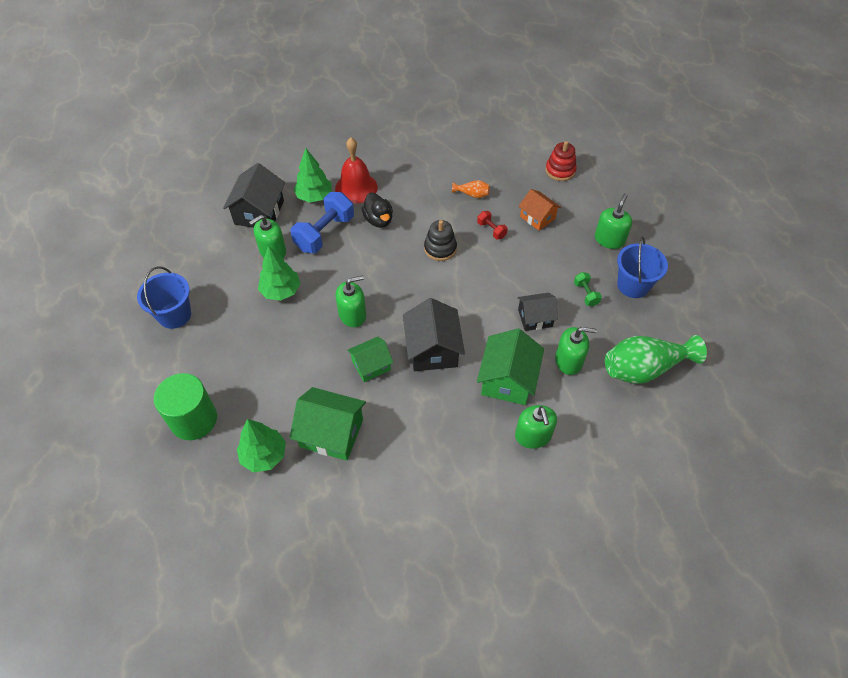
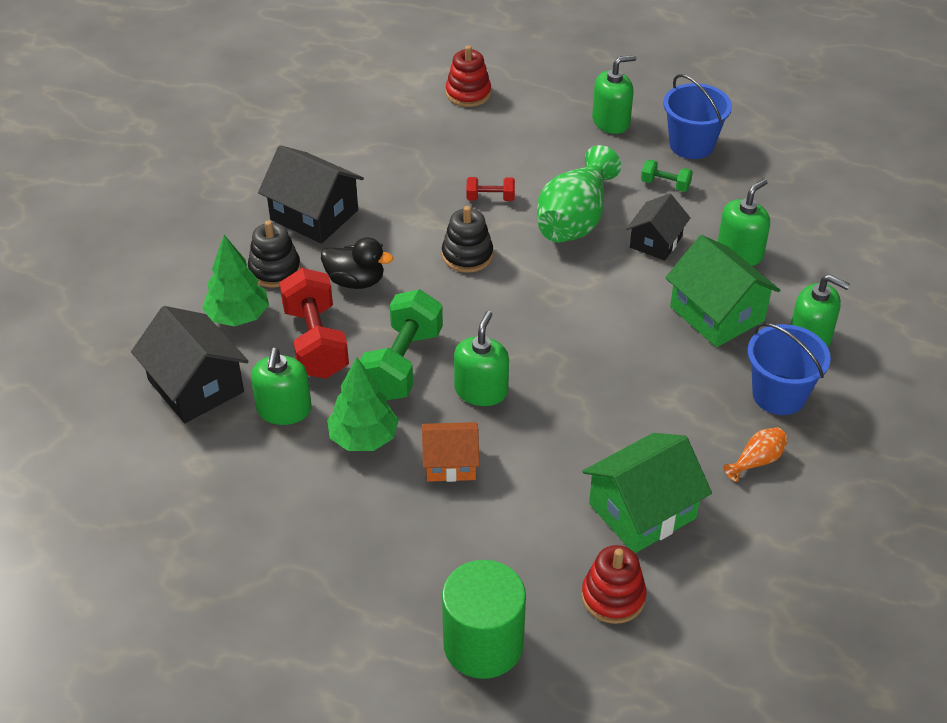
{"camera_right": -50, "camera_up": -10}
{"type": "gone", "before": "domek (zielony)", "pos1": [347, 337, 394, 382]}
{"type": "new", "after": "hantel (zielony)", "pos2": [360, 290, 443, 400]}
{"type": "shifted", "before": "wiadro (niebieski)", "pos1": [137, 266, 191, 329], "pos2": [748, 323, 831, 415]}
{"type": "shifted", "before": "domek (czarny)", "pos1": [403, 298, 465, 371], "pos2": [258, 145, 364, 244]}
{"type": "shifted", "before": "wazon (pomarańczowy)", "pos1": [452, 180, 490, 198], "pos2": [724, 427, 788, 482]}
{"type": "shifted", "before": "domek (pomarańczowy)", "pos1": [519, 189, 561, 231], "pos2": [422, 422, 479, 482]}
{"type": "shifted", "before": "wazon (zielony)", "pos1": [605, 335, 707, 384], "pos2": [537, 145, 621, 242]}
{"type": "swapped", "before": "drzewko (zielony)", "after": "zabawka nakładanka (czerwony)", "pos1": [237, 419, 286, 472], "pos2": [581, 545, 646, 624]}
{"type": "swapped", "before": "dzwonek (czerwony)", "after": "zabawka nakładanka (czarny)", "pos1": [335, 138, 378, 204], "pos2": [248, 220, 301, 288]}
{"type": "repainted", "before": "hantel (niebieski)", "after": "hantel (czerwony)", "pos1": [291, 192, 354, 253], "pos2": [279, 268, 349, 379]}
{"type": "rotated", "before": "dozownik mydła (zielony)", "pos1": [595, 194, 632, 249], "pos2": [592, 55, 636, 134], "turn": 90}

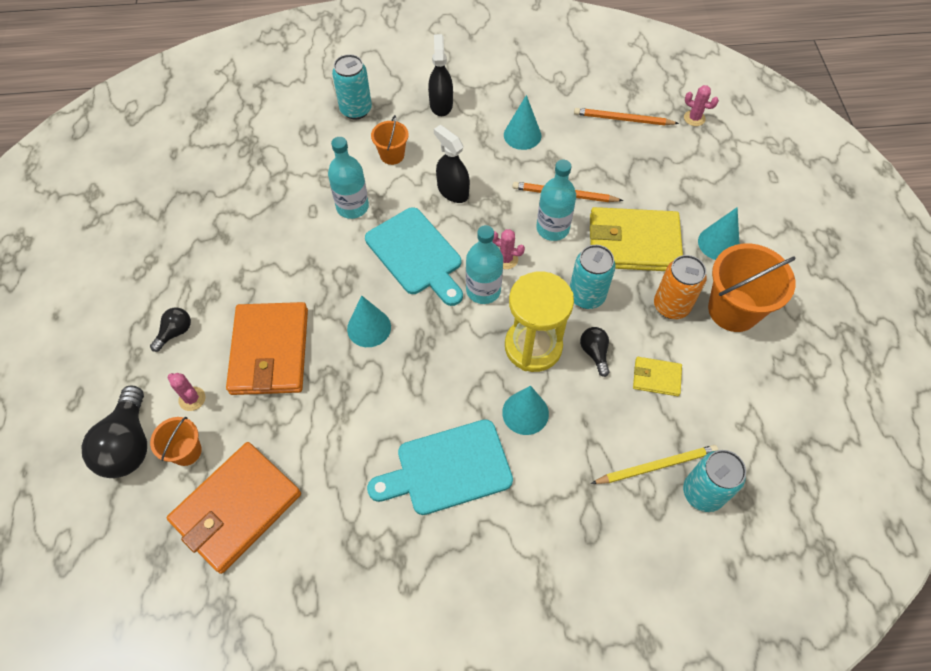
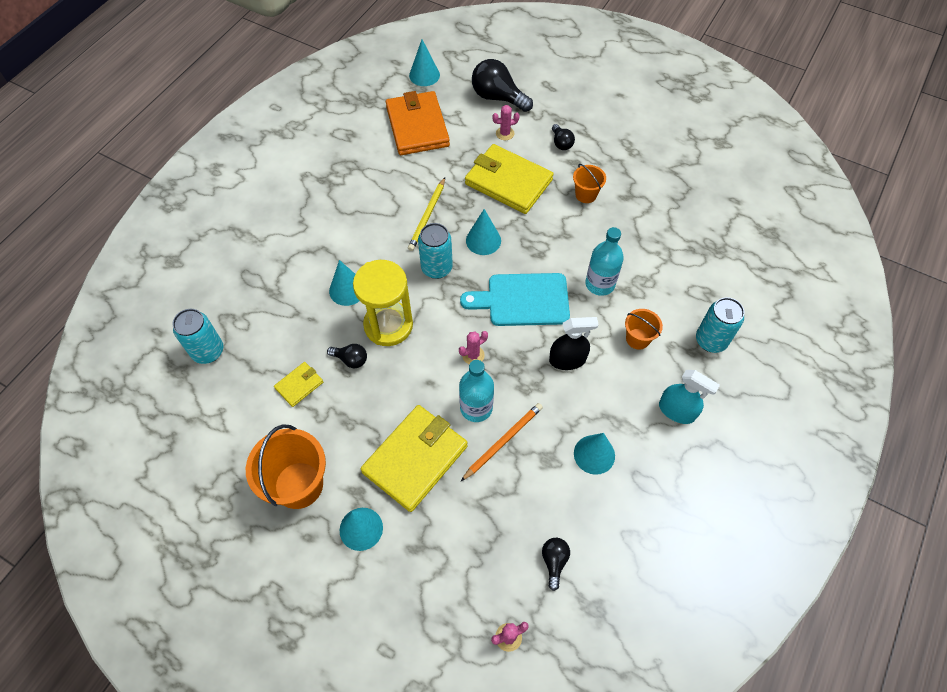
{"camera_right": 125, "camera_up": 0}
{"type": "gone", "before": "deska do krojenia (turkusowy)", "pos1": [367, 419, 513, 515]}
{"type": "gone", "before": "butelka (turkusowy)", "pos1": [466, 225, 503, 304]}
{"type": "gone", "before": "puszka (pomarańczowy)", "pos1": [654, 255, 707, 319]}
{"type": "new", "after": "stożek (turkusowy)", "pos2": [409, 40, 440, 86]}
{"type": "shifted", "before": "wiadro (pomarańczowy)", "pos1": [150, 417, 202, 466], "pos2": [573, 164, 606, 203]}
{"type": "shifted", "before": "puszka (turkusowy)", "pos1": [570, 245, 616, 309], "pos2": [418, 223, 453, 279]}
{"type": "shifted", "before": "ołówek (żółty)", "pos1": [591, 445, 718, 484], "pos2": [408, 177, 445, 251]}
{"type": "swapped", "before": "ołówek (pomarańczowy)", "after": "żarówka (czarny)", "pos1": [574, 108, 679, 125], "pos2": [542, 538, 570, 591]}
{"type": "repainted", "before": "portfel (pomarańczowy)", "after": "portfel (żółty)", "pos1": [226, 302, 308, 395], "pos2": [465, 144, 554, 214]}
{"type": "repainted", "before": "spryskiwacz (czarny)", "after": "spryskiwacz (turkusowy)", "pos1": [428, 34, 453, 116], "pos2": [659, 370, 720, 424]}

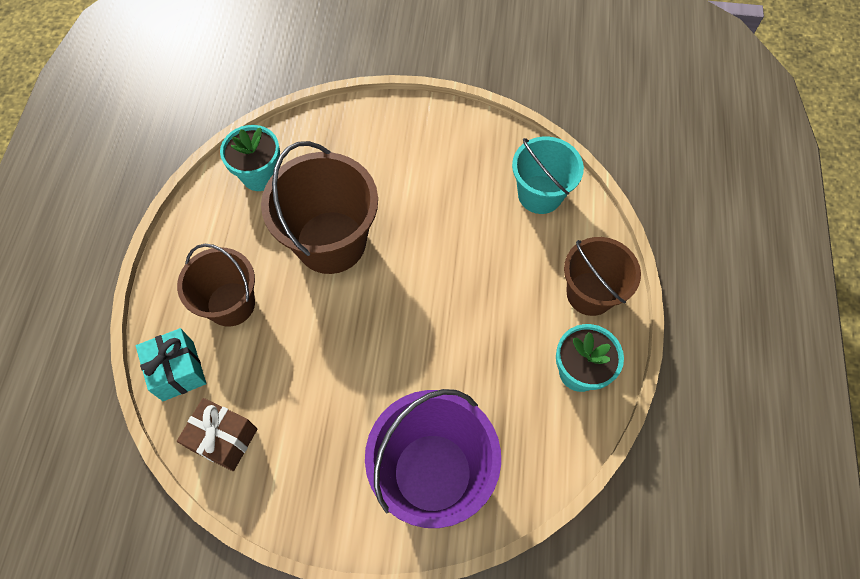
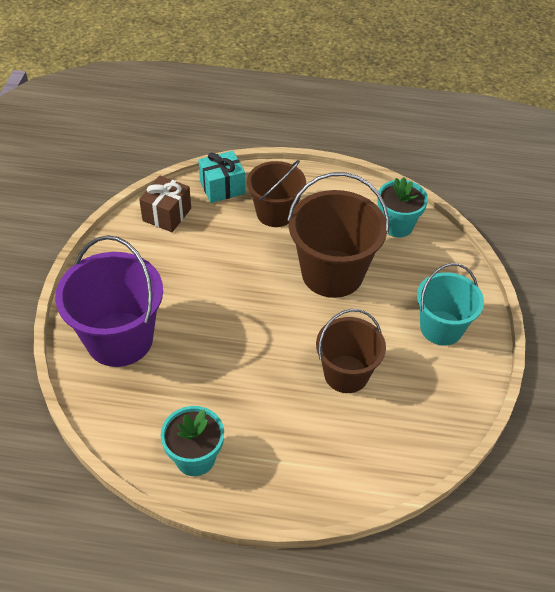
{"camera_right": 90, "camera_up": -15}
{"type": "shifted", "before": "wiadro (turkusowy)", "pos1": [512, 136, 584, 214], "pos2": [417, 263, 484, 346]}
{"type": "shifted", "before": "wiadro (brązowy)", "pos1": [564, 237, 641, 316], "pos2": [316, 309, 386, 393]}

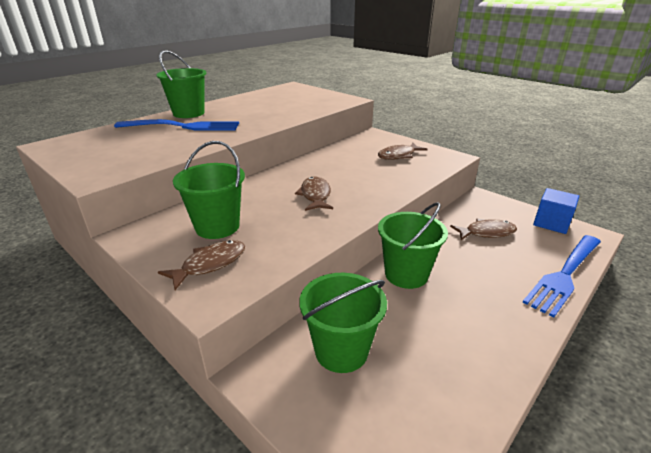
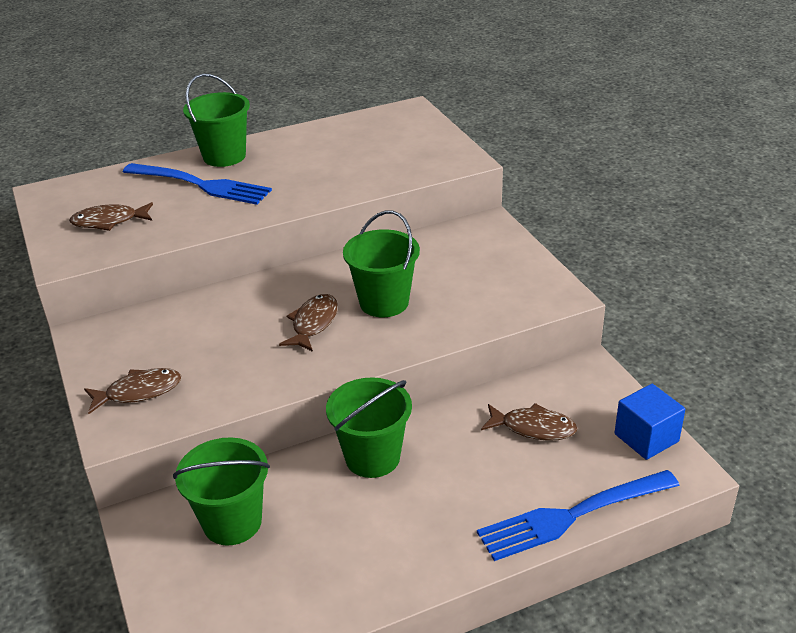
{"camera_right": 25, "camera_up": 5}
{"type": "shifted", "before": "wiadro (zielony)", "pos1": [173, 141, 245, 239], "pos2": [343, 211, 420, 317]}
{"type": "shifted", "before": "ryba (brązowy)", "pos1": [378, 143, 428, 160], "pos2": [69, 202, 153, 231]}

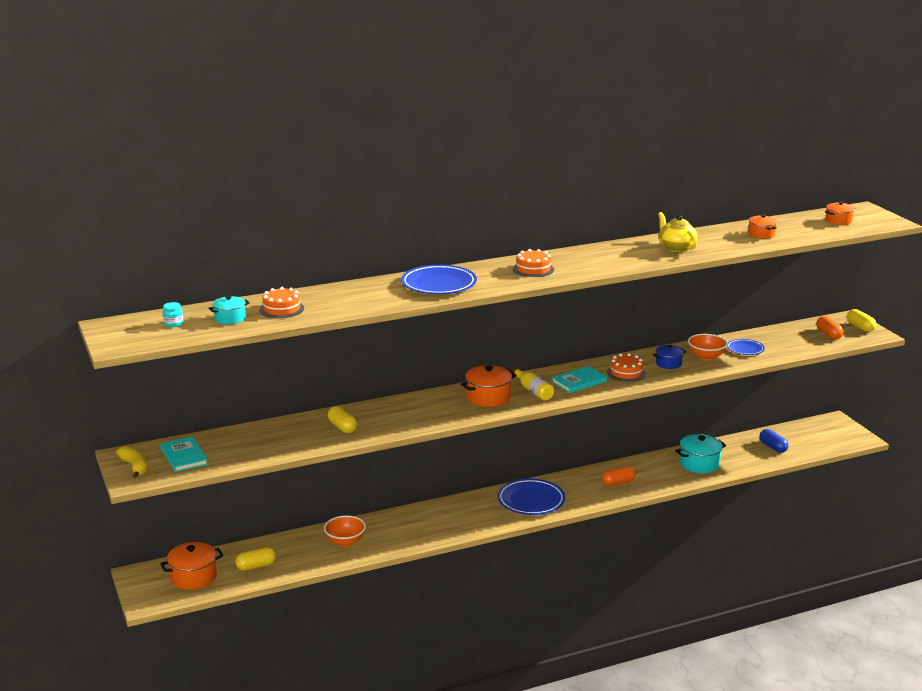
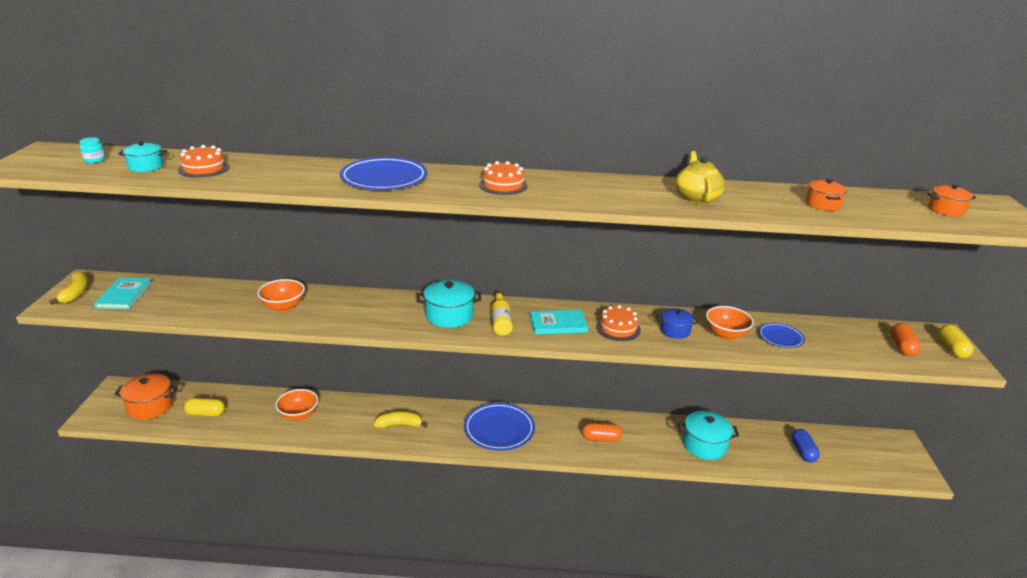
{"camera_right": 25, "camera_up": 5}
{"type": "new", "after": "banan (żółty)", "pos2": [374, 412, 428, 429]}
{"type": "swapped", "before": "kapsułka (żółty)", "after": "miska (pomarańczowy)", "pos1": [328, 406, 357, 433], "pos2": [257, 279, 305, 312]}
{"type": "repainted", "before": "garnek (pomarańczowy)", "after": "garnek (turkusowy)", "pos1": [461, 365, 516, 407], "pos2": [417, 280, 482, 328]}

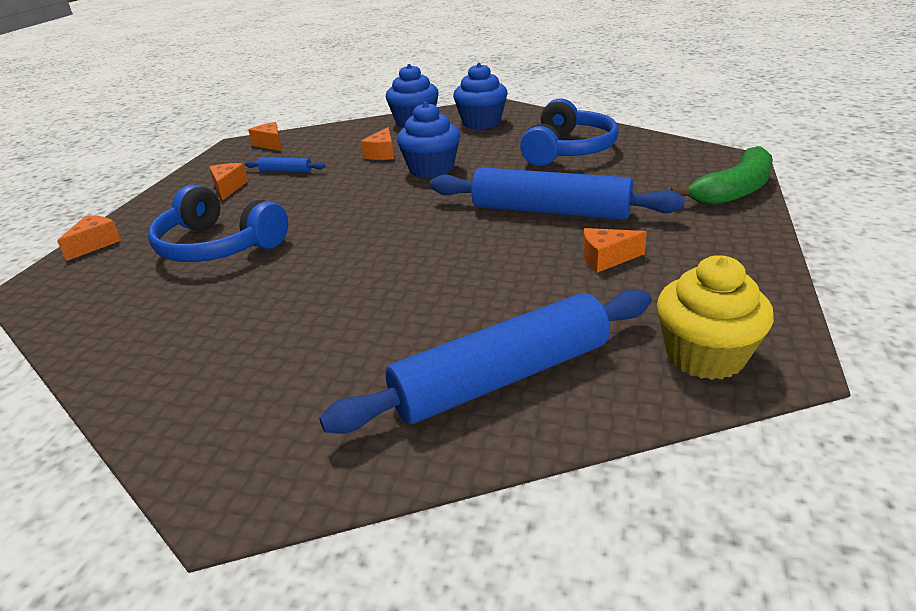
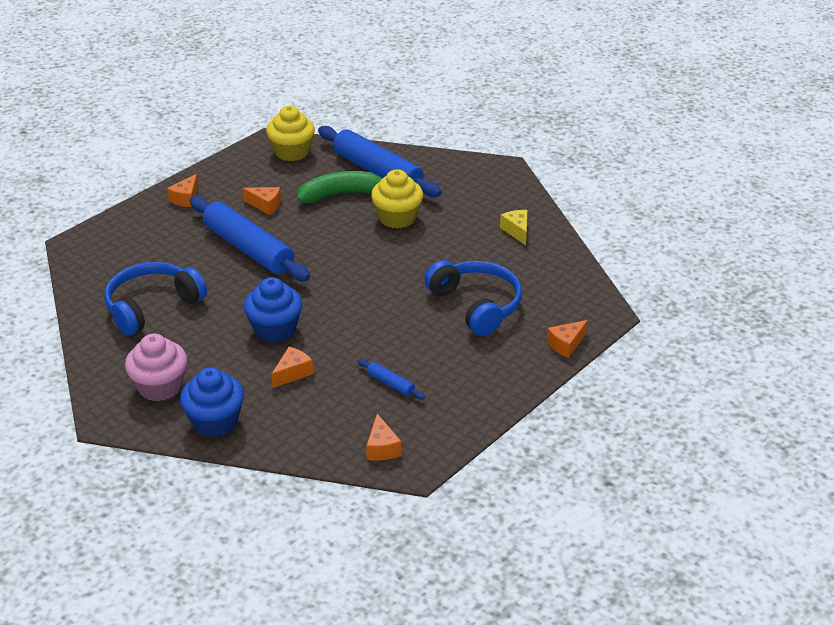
{"camera_right": -155, "camera_up": 5}
{"type": "new", "after": "muffinka (żółty)", "pos2": [371, 169, 423, 229]}
{"type": "new", "after": "ser (żółty)", "pos2": [500, 210, 527, 245]}
{"type": "shifted", "before": "ser (pomarańczowy)", "pos1": [209, 163, 248, 201], "pos2": [167, 174, 199, 207]}
{"type": "shifted", "before": "banan (zielony)", "pos1": [670, 146, 773, 205], "pos2": [297, 171, 382, 203]}
{"type": "repainted", "before": "muffinka (niebieski)", "after": "muffinka (różowy)", "pos1": [453, 63, 508, 129], "pos2": [125, 334, 187, 401]}
{"type": "rotated", "before": "wałek do ciasta (niebieski)", "pos1": [319, 289, 652, 434], "pos2": [318, 126, 441, 197], "turn": 45}

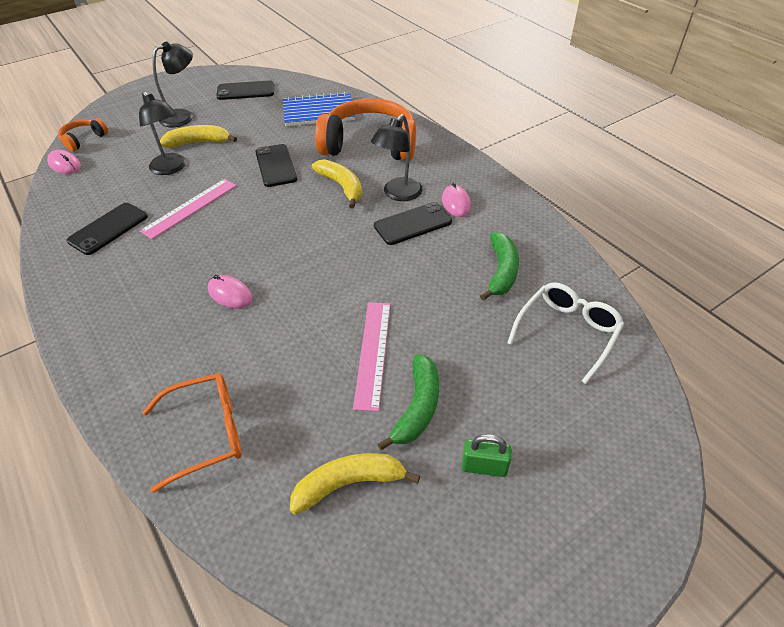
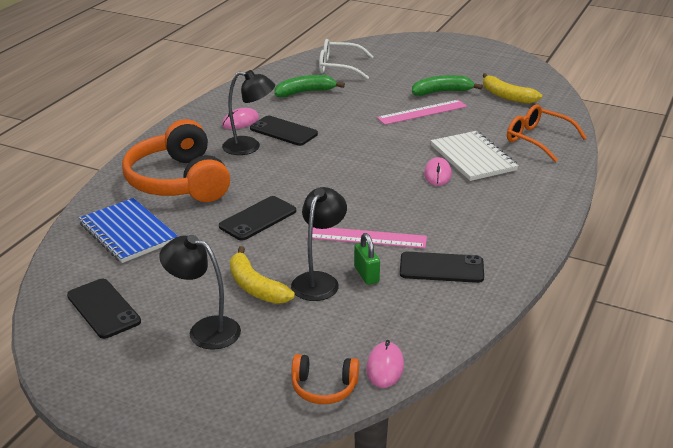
{"camera_right": -120, "camera_up": -15}
{"type": "gone", "before": "banan (żółty)", "pos1": [312, 159, 362, 208]}
{"type": "new", "after": "zeszyt (biały)", "pos2": [431, 131, 519, 181]}
{"type": "shifted", "before": "kłódka (zielony)", "pos1": [462, 434, 512, 477], "pos2": [354, 233, 380, 285]}

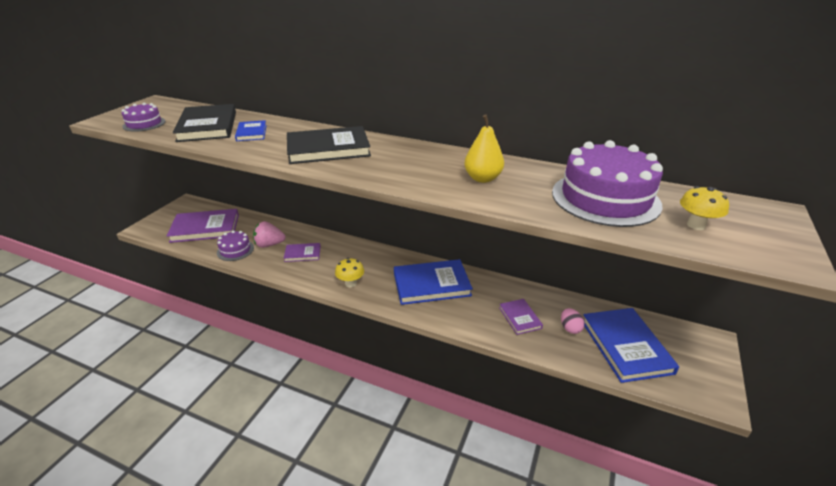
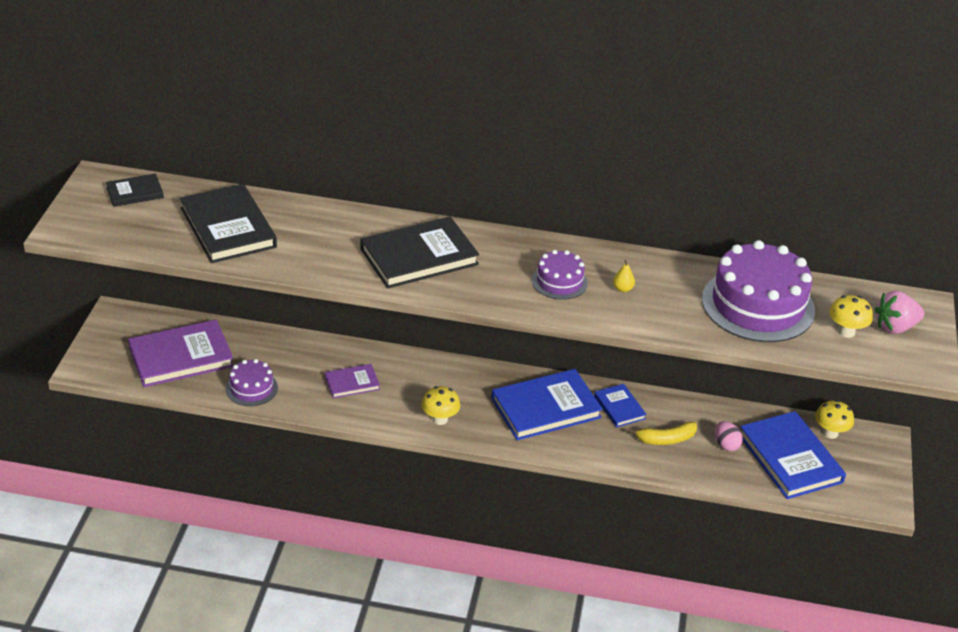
{"camera_right": -15, "camera_up": 5}
{"type": "new", "after": "książka (czarny)", "pos2": [106, 174, 164, 207]}
{"type": "new", "after": "grzyb (żółty)", "pos2": [815, 400, 854, 439]}
{"type": "shifted", "before": "tort (fioletowy)", "pos1": [121, 103, 165, 132], "pos2": [532, 250, 588, 300]}
{"type": "shifted", "before": "książka (niebieski)", "pos1": [235, 120, 267, 141], "pos2": [594, 384, 647, 427]}
{"type": "shifted", "before": "truskawka (różowy)", "pos1": [253, 221, 285, 248], "pos2": [875, 291, 924, 334]}
{"type": "swapped", "before": "książka (fioletowy)", "after": "banan (żółty)", "pos1": [499, 299, 543, 335], "pos2": [628, 422, 697, 445]}
{"type": "scaled", "before": "gruszka (żółty)", "pos1": [464, 115, 504, 183], "pos2": [613, 260, 635, 292], "scale": 0.49}

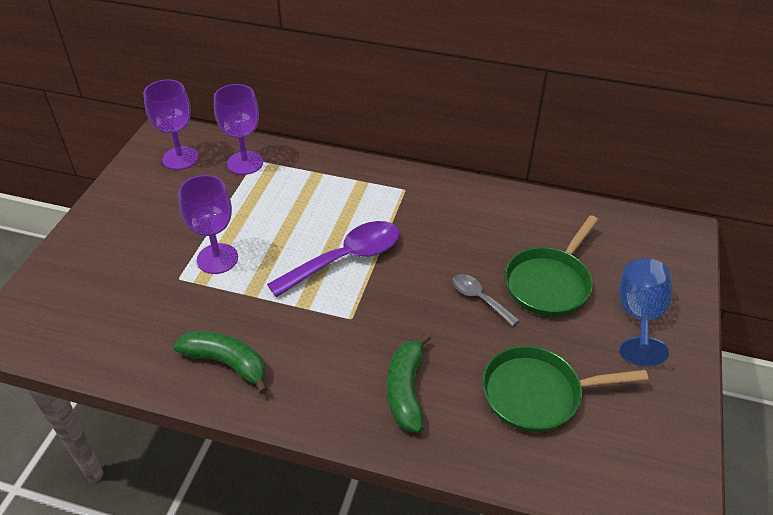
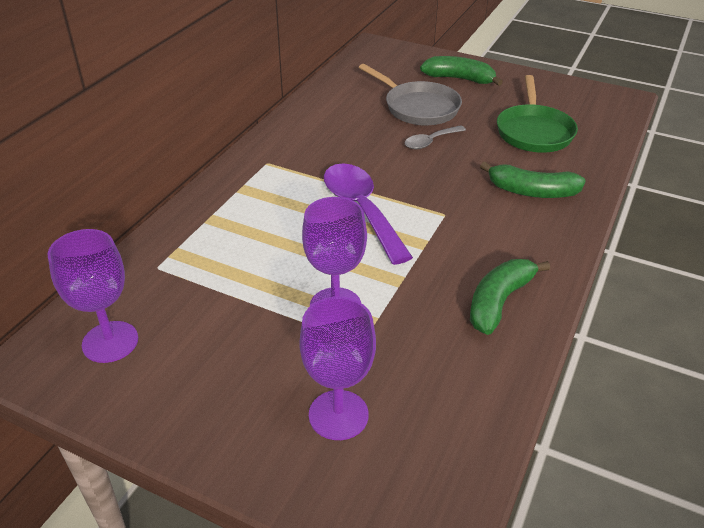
{"camera_right": -80, "camera_up": -5}
{"type": "shifted", "before": "kielich (fioletowy)", "pos1": [214, 84, 263, 175], "pos2": [299, 297, 376, 440]}
{"type": "swapped", "before": "kielich (niebieski)", "after": "banan (zielony)", "pos1": [619, 258, 673, 366], "pos2": [420, 56, 503, 86]}
{"type": "repainted", "before": "patelnia (zielony)", "after": "patelnia (szary)", "pos1": [505, 215, 598, 316], "pos2": [359, 64, 462, 125]}

